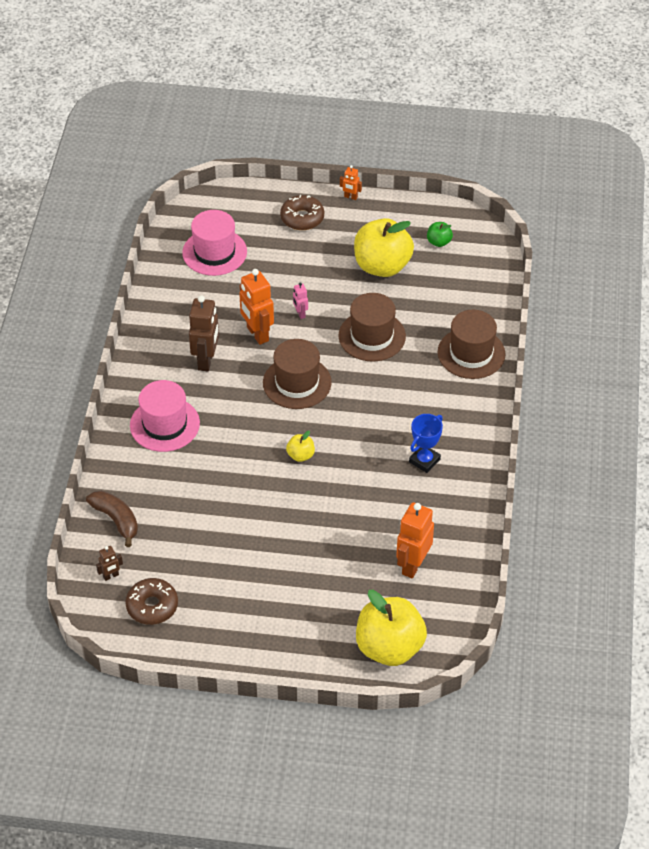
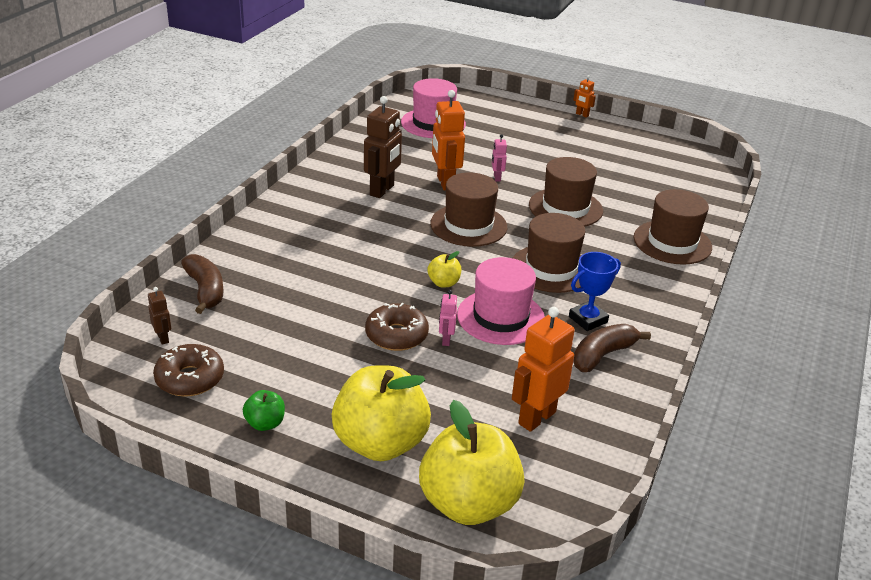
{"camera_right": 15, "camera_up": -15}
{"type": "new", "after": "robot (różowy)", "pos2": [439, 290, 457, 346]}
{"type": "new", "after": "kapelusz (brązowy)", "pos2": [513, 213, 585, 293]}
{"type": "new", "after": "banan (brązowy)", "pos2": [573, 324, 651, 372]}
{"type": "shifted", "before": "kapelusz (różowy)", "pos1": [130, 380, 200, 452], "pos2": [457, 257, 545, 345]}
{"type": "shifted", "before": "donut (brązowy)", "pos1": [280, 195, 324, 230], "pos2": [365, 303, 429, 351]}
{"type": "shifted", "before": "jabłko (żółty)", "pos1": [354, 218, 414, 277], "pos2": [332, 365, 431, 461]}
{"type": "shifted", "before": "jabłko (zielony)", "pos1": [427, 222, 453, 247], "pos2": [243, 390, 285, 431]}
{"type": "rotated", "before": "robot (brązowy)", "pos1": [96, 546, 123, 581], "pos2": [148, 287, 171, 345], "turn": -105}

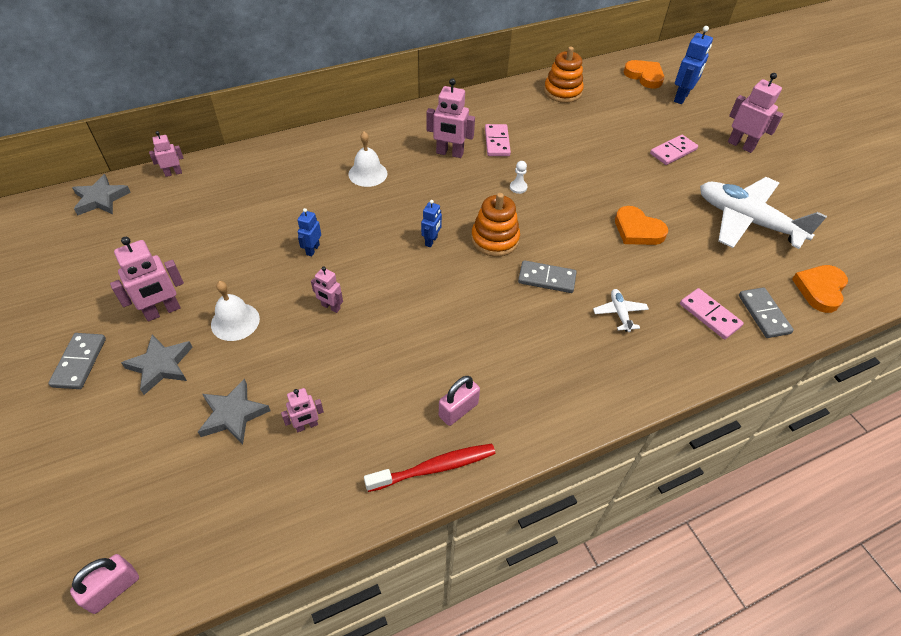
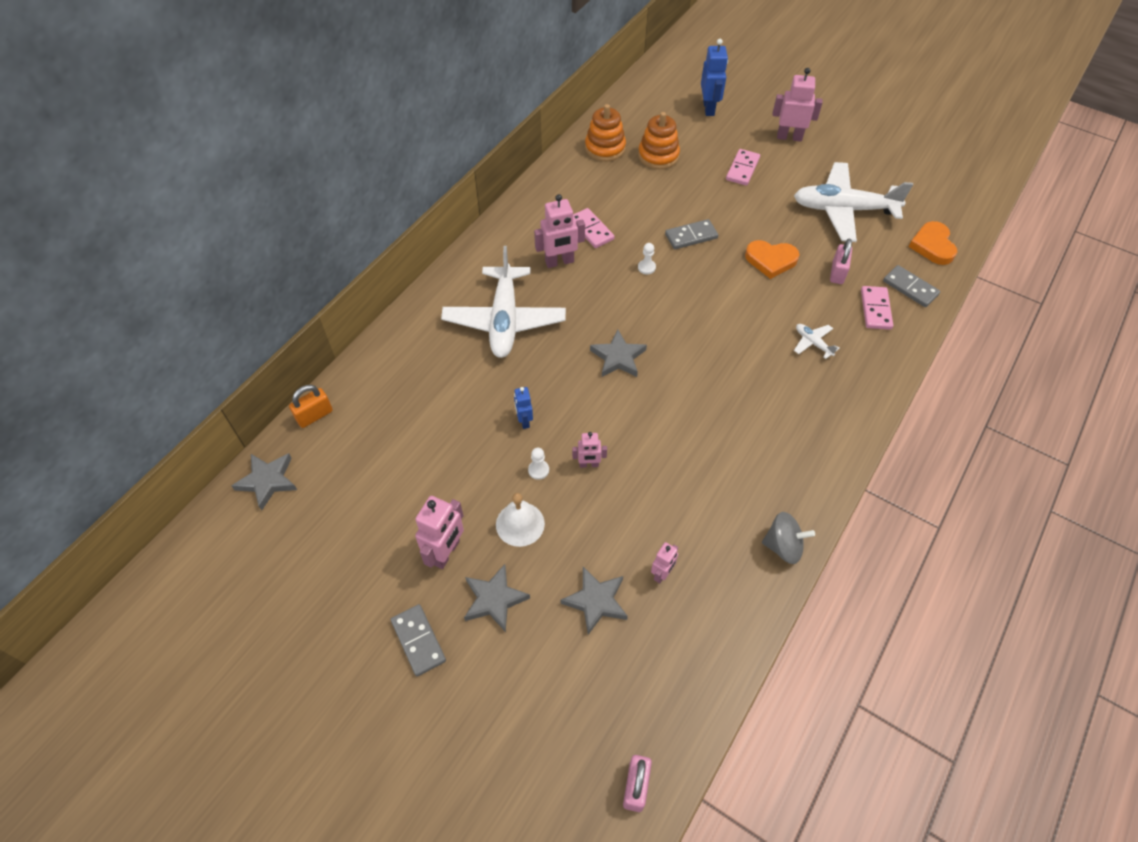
{"camera_right": -30, "camera_up": 5}
{"type": "gone", "before": "serce (pomarańczowy)", "pos1": [623, 60, 664, 89]}
{"type": "new", "after": "pionek (biały)", "pos2": [528, 448, 549, 480]}
{"type": "shifted", "before": "kłódka (różowy)", "pos1": [439, 376, 480, 426], "pos2": [830, 239, 852, 284]}
{"type": "shifted", "before": "zabawka nakładanka (pomarańczowy)", "pos1": [471, 193, 520, 257], "pos2": [638, 112, 680, 169]}
{"type": "shifted", "before": "kostka domina (szary)", "pos1": [518, 260, 576, 293], "pos2": [665, 219, 718, 249]}
{"type": "swapped", "before": "robot (różowy)", "after": "kłódka (pomarańczowy)", "pos1": [149, 131, 183, 177], "pos2": [289, 385, 333, 428]}
{"type": "swapped", "before": "dzwonek (biały)", "after": "samolot (biały)", "pos1": [348, 132, 387, 187], "pos2": [441, 246, 566, 358]}
{"type": "swapped", "before": "szczoteczka do zębów (czerwony)", "after": "bączek (szary)", "pos1": [364, 444, 495, 492], "pos2": [762, 512, 815, 564]}
{"type": "swapped", "before": "robot (niebieski)", "after": "gwiazda (szary)", "pos1": [421, 200, 442, 248], "pos2": [590, 329, 647, 377]}
{"type": "rotated", "before": "kostka domina (różowy)", "pos1": [680, 288, 744, 339], "pos2": [861, 286, 893, 330], "turn": 75}

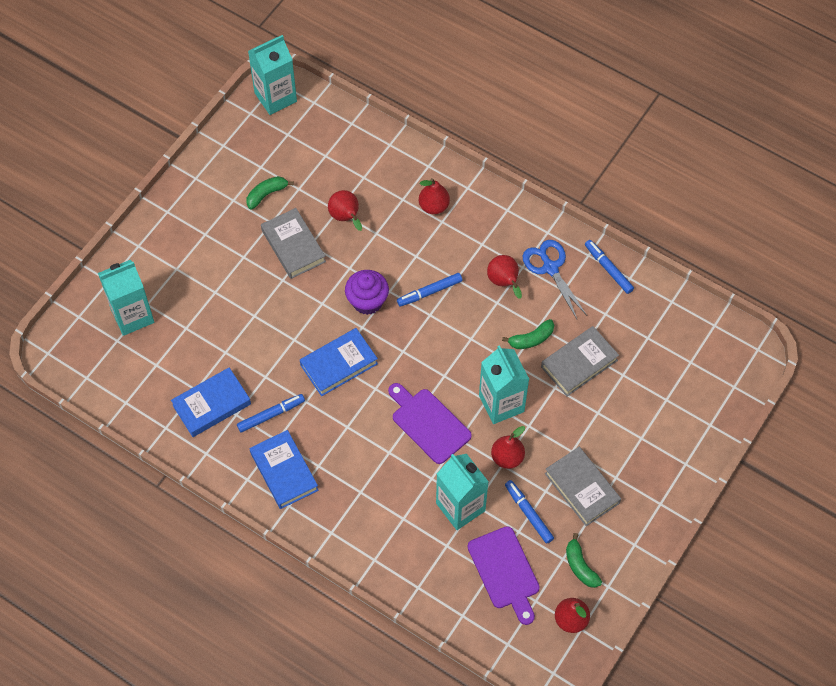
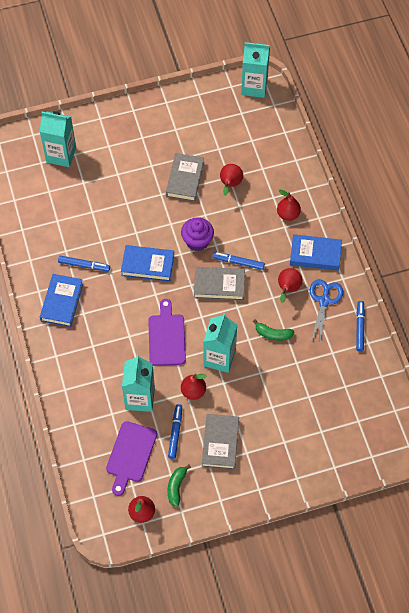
{"camera_right": 40, "camera_up": 0}
{"type": "gone", "before": "banan (zielony)", "pos1": [246, 176, 294, 209]}
{"type": "shifted", "before": "książka (niebieski)", "pos1": [171, 367, 251, 437], "pos2": [290, 234, 342, 271]}
{"type": "shifted", "before": "książka (szary)", "pos1": [541, 326, 619, 396], "pos2": [194, 267, 245, 301]}

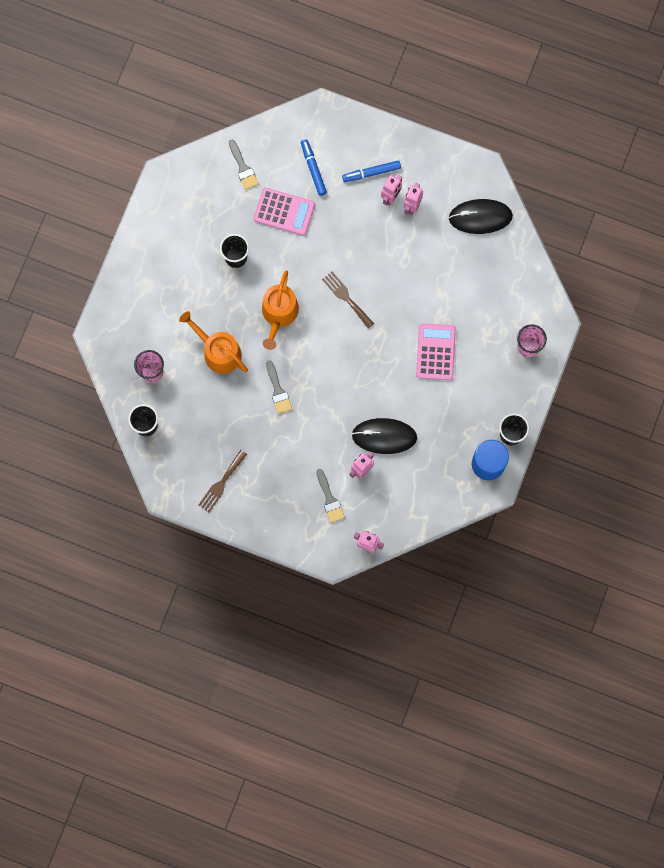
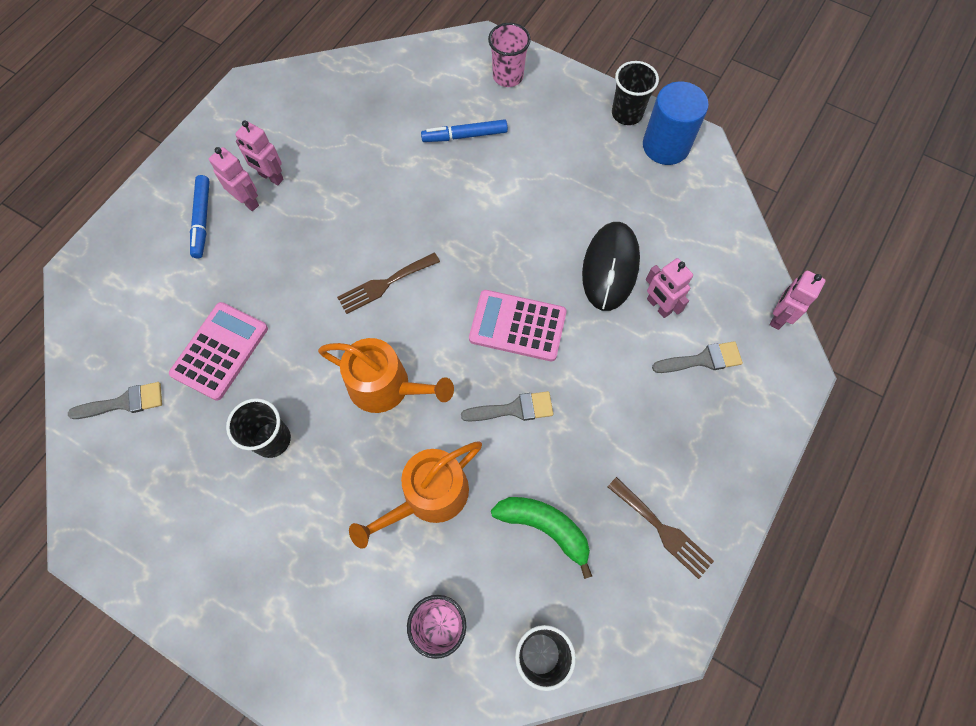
{"camera_right": -80, "camera_up": -10}
{"type": "gone", "before": "myszka (czarny)", "pos1": [449, 199, 513, 234]}
{"type": "new", "after": "banan (zielony)", "pos2": [491, 497, 592, 579]}
{"type": "shifted", "before": "flamaster (niebieski)", "pos1": [301, 139, 327, 196], "pos2": [421, 119, 508, 142]}
{"type": "shifted", "before": "kalkulator (różowy)", "pos1": [416, 323, 456, 380], "pos2": [469, 290, 567, 361]}

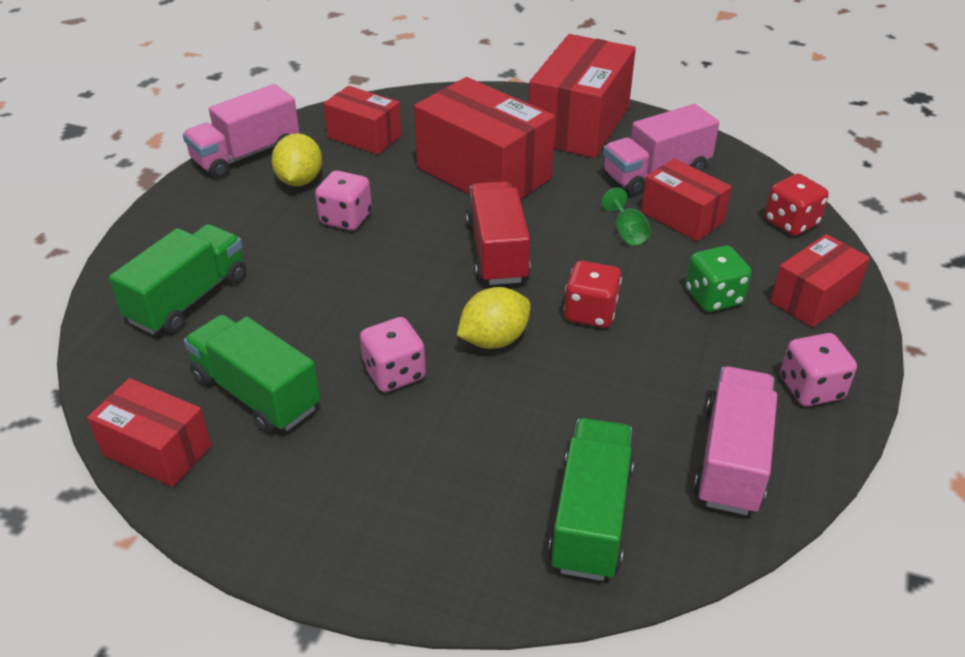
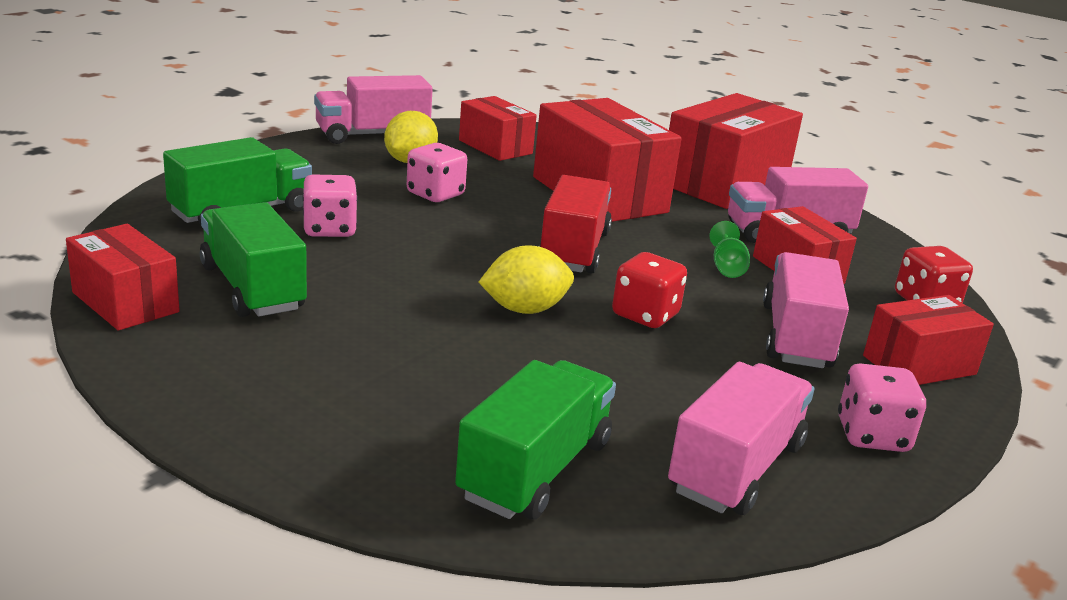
{"camera_right": 15, "camera_up": -15}
{"type": "shifted", "before": "kostka do gry (różowy)", "pos1": [360, 317, 426, 392], "pos2": [302, 174, 358, 237]}
{"type": "swapped", "before": "kostka do gry (zielony)", "after": "ciężarówka (różowy)", "pos1": [686, 245, 752, 312], "pos2": [763, 252, 849, 368]}

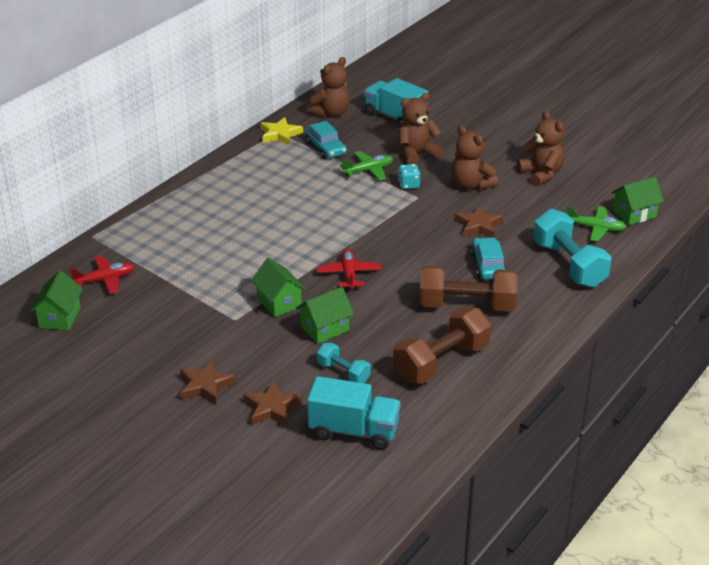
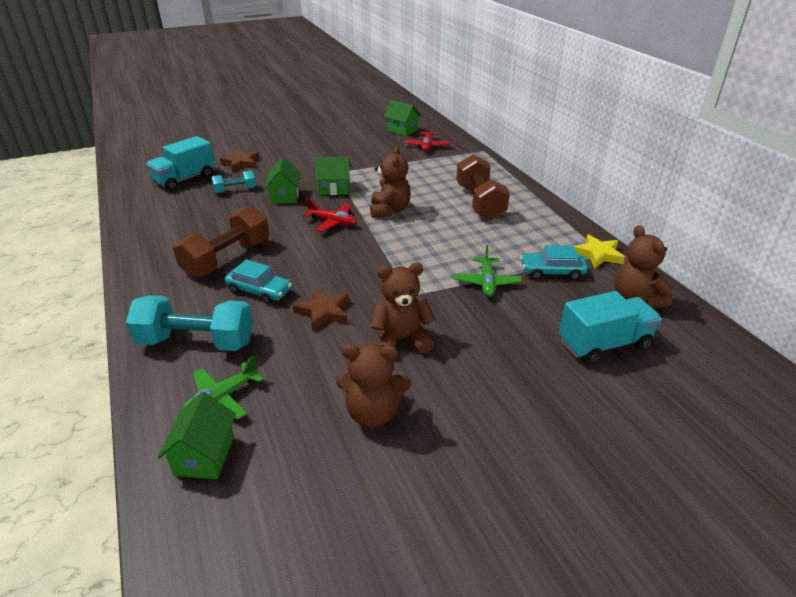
{"camera_right": 120, "camera_up": 0}
{"type": "gone", "before": "gwiazda (brązowy)", "pos1": [180, 359, 236, 404]}
{"type": "gone", "before": "kostka do gry (turkusowy)", "pos1": [398, 164, 420, 189]}
{"type": "shifted", "before": "hantel (brązowy)", "pos1": [393, 307, 491, 384], "pos2": [456, 154, 510, 219]}
{"type": "shifted", "before": "miś (brązowy)", "pos1": [399, 93, 443, 164], "pos2": [370, 146, 411, 218]}

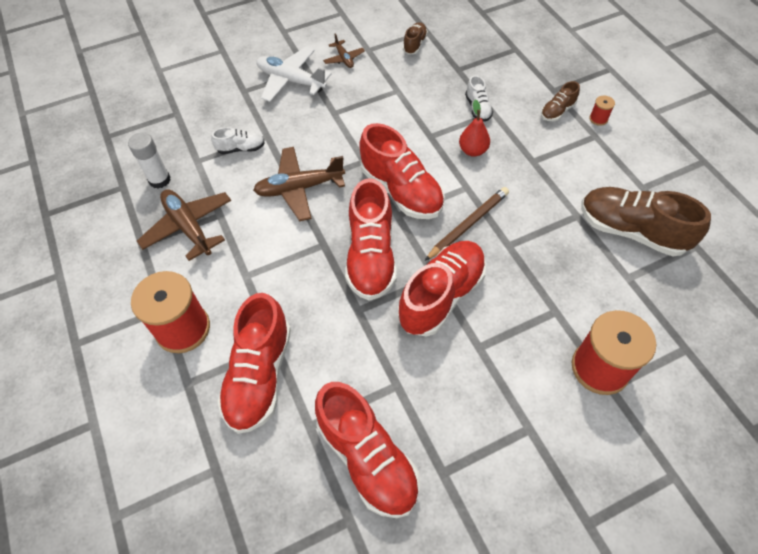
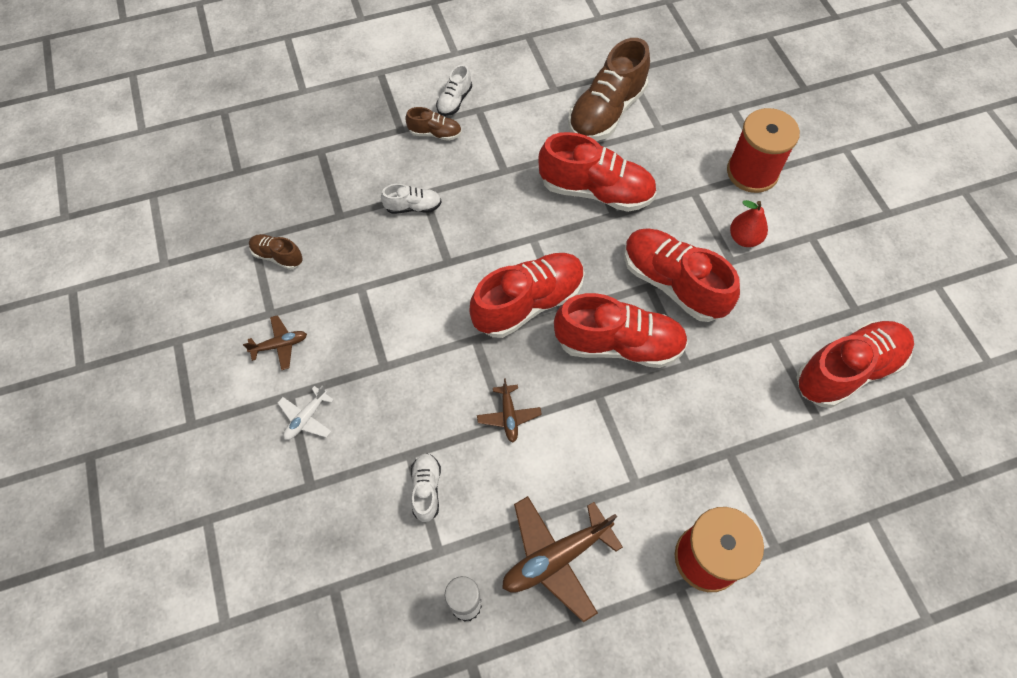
{"camera_right": -85, "camera_up": 5}
{"type": "gone", "before": "ołówek (brązowy)", "pos1": [425, 187, 509, 261]}
{"type": "shifted", "before": "but (czerwony)", "pos1": [217, 293, 291, 434], "pos2": [539, 132, 657, 212]}
{"type": "shifted", "before": "gruszka (czerwony)", "pos1": [459, 99, 490, 157], "pos2": [730, 200, 768, 247]}
{"type": "swapped", "before": "szpulka (czerwony)", "after": "but (biały)", "pos1": [589, 96, 615, 126], "pos2": [436, 64, 472, 116]}
{"type": "rotated", "before": "but (brązowy)", "pos1": [541, 81, 580, 121], "pos2": [406, 107, 462, 141], "turn": -45}
{"type": "scaled", "before": "samolot (brązowy)", "pos1": [253, 147, 345, 221], "pos2": [477, 378, 542, 442], "scale": 0.53}
{"type": "scaled", "before": "samolot (biały)", "pos1": [256, 47, 331, 102], "pos2": [278, 385, 334, 440], "scale": 0.53}

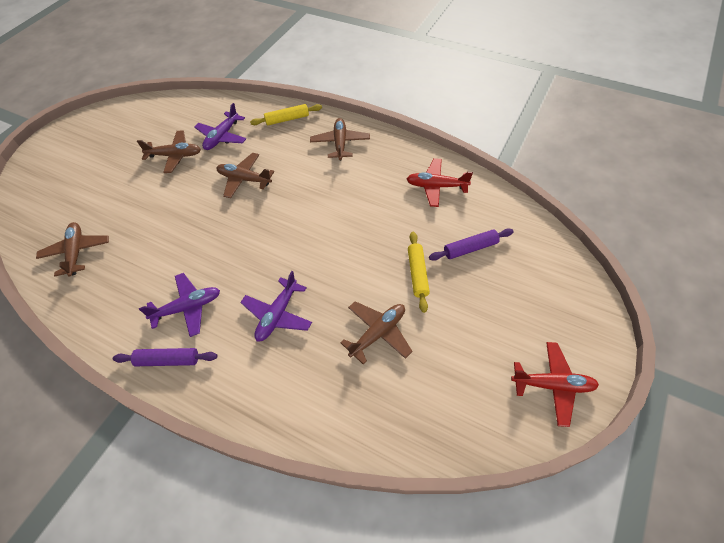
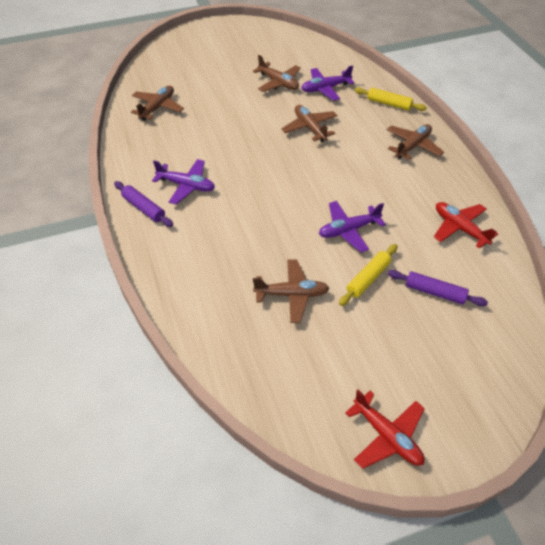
{"camera_right": 40, "camera_up": -5}
{"type": "shifted", "before": "samolot (fioletowy)", "pos1": [240, 271, 312, 341], "pos2": [319, 201, 386, 252]}

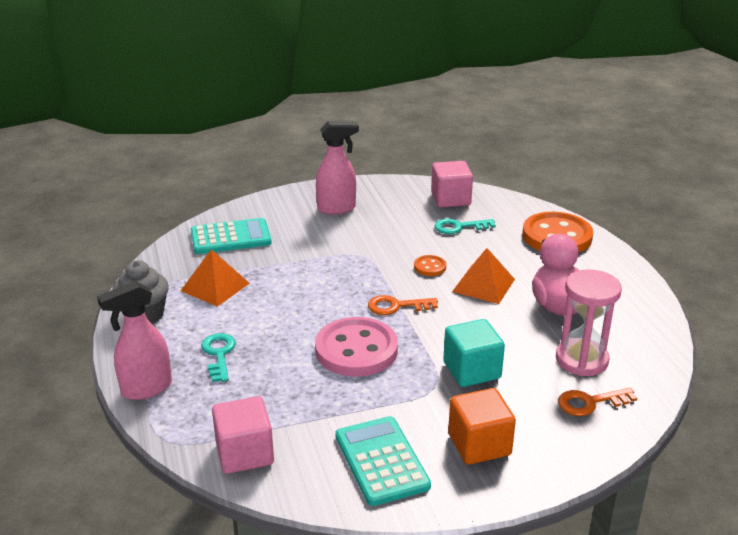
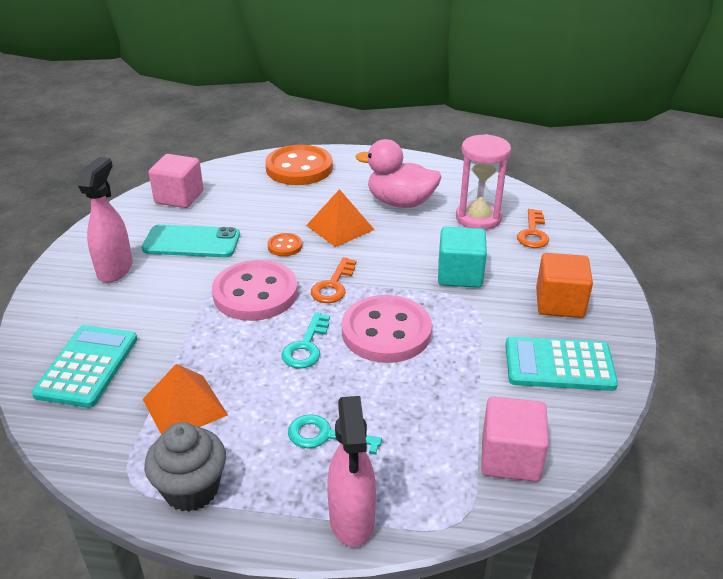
{"camera_right": -65, "camera_up": 5}
{"type": "new", "after": "telefon (turkusowy)", "pos2": [142, 224, 240, 257]}
{"type": "new", "after": "guzik (różowy)", "pos2": [212, 260, 298, 321]}
{"type": "shifted", "before": "klucz (turkusowy)", "pos1": [434, 218, 496, 234], "pos2": [282, 312, 330, 368]}

